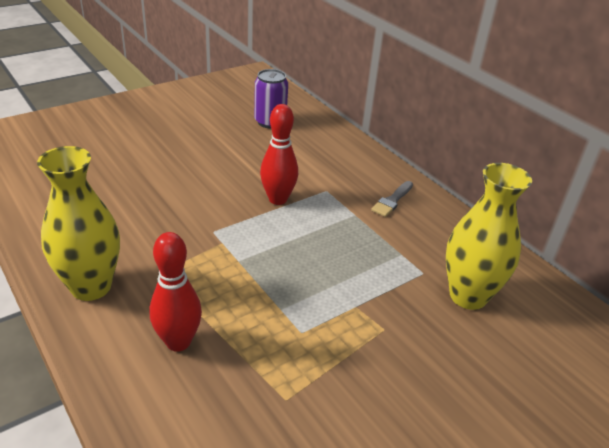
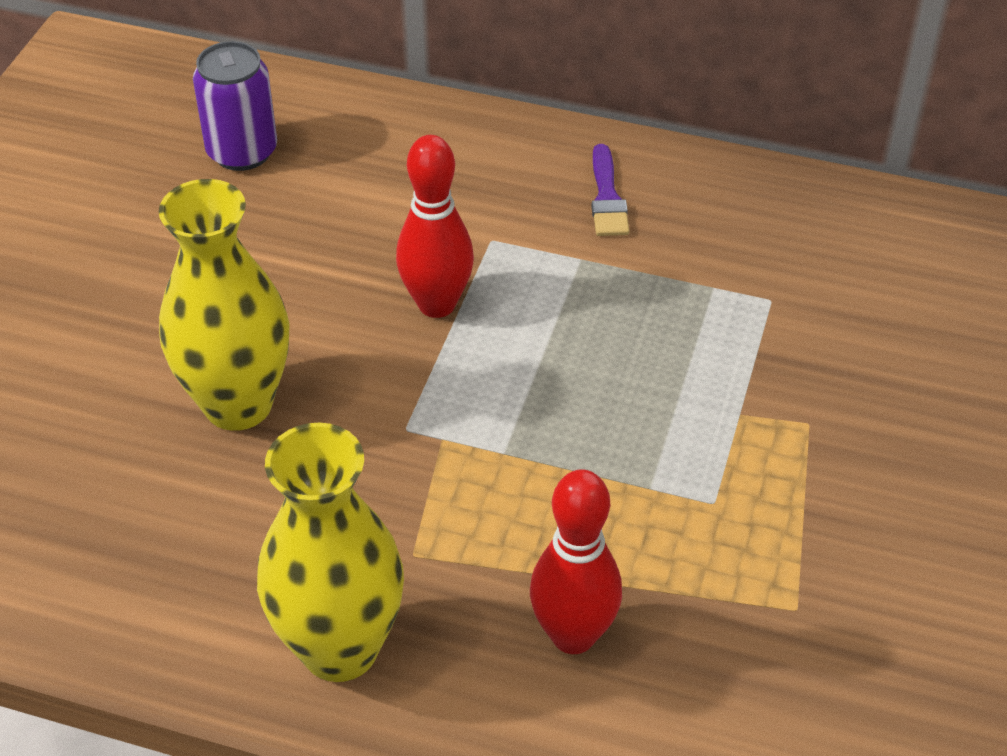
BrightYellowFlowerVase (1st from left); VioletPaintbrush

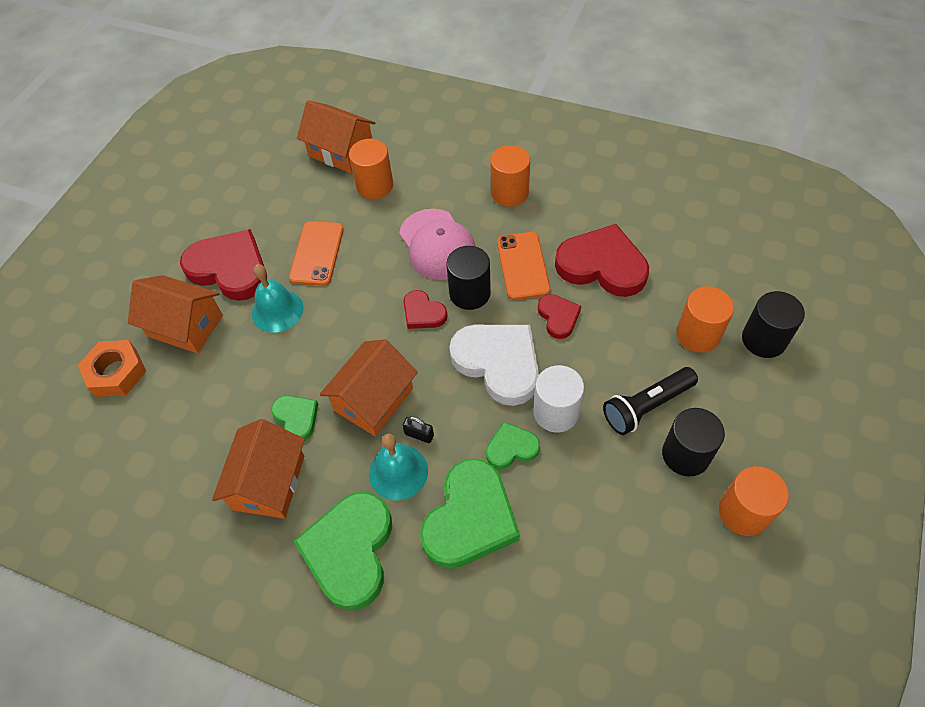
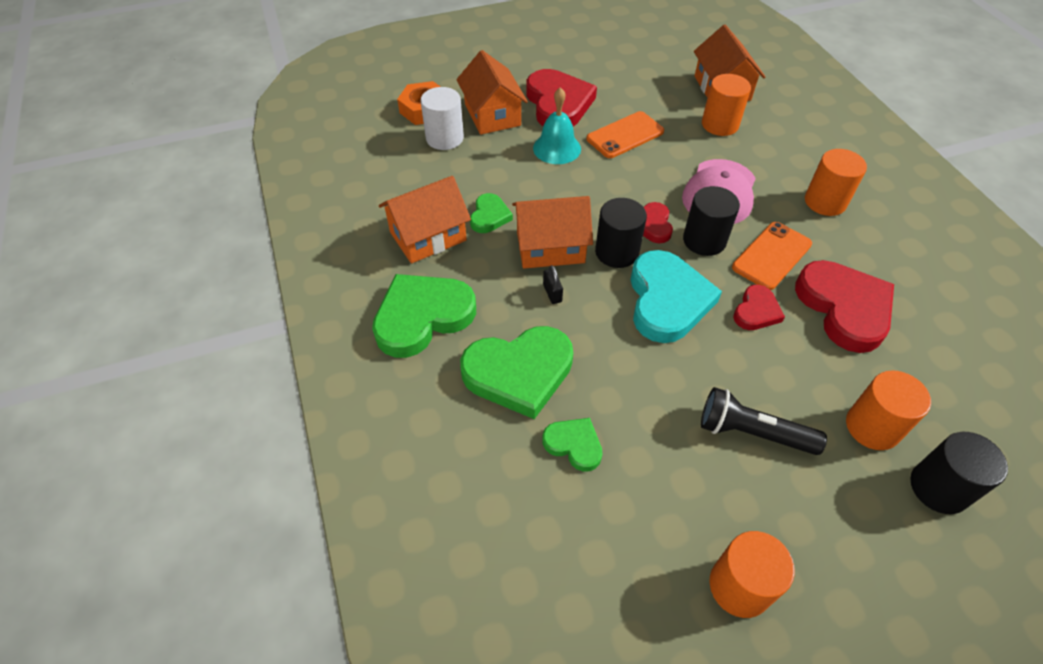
TealBell (2nd from left in the first image); GreenHeartShape (4th from left); PureWhiteCylinderShape; BlackCylinderShape (1st from left); TealHeartShape

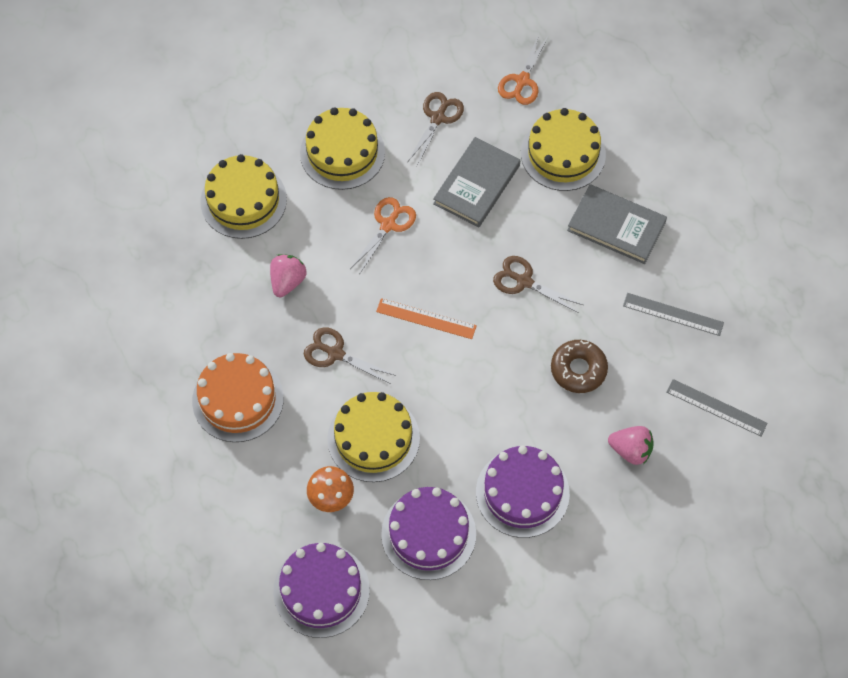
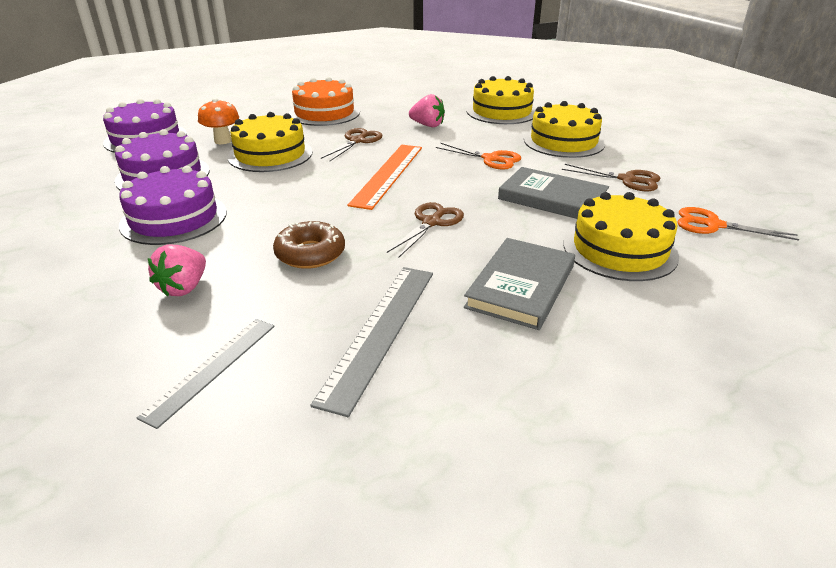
OrangeStraightedge; GreyStraightedge (2nd from left)

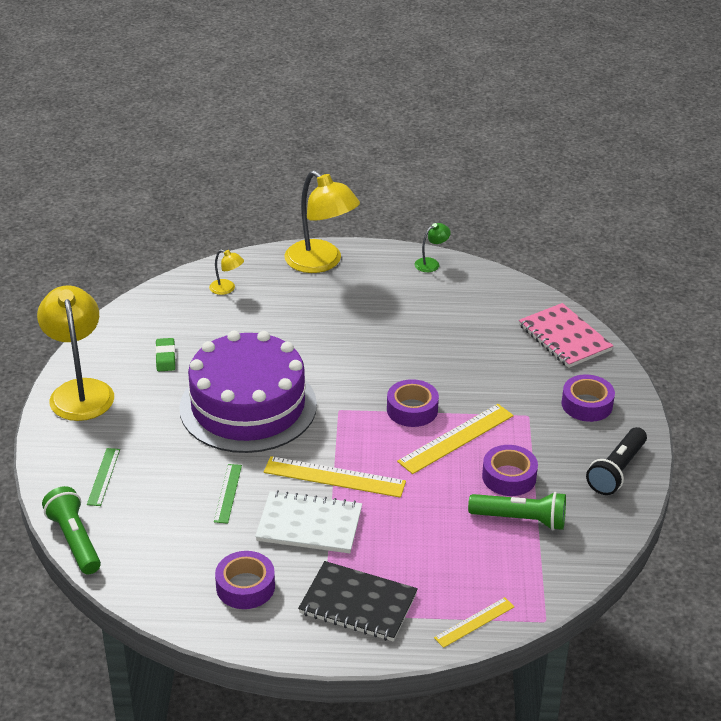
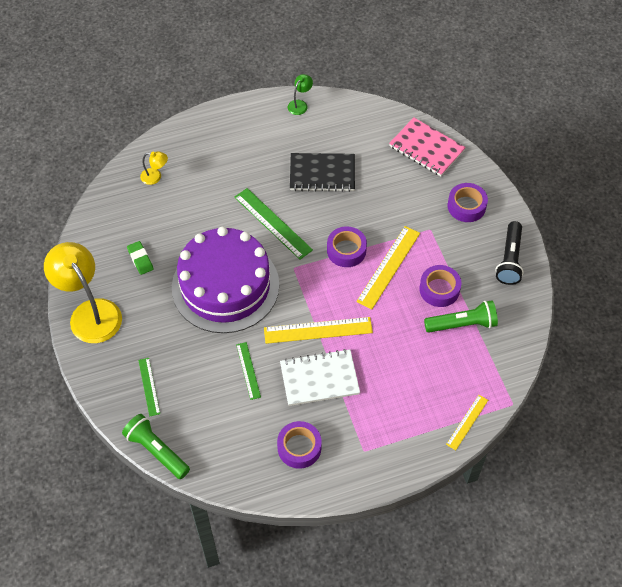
BrightYellowLamp (3rd from left in the first image); GreenStraightedge (3rd from left); BlackNotepad

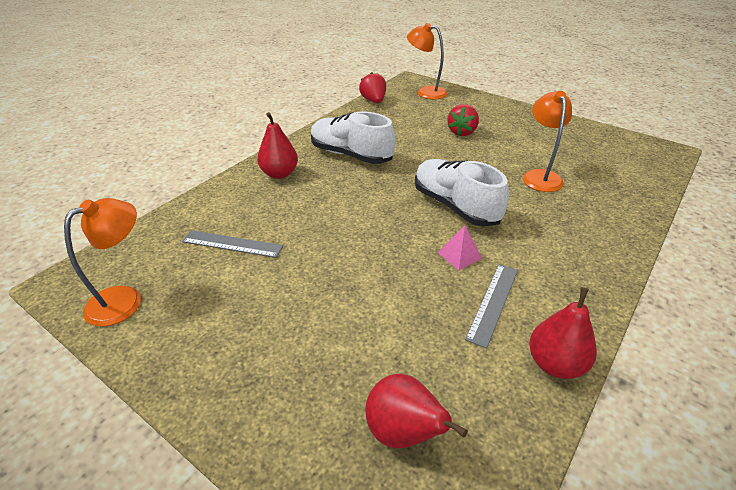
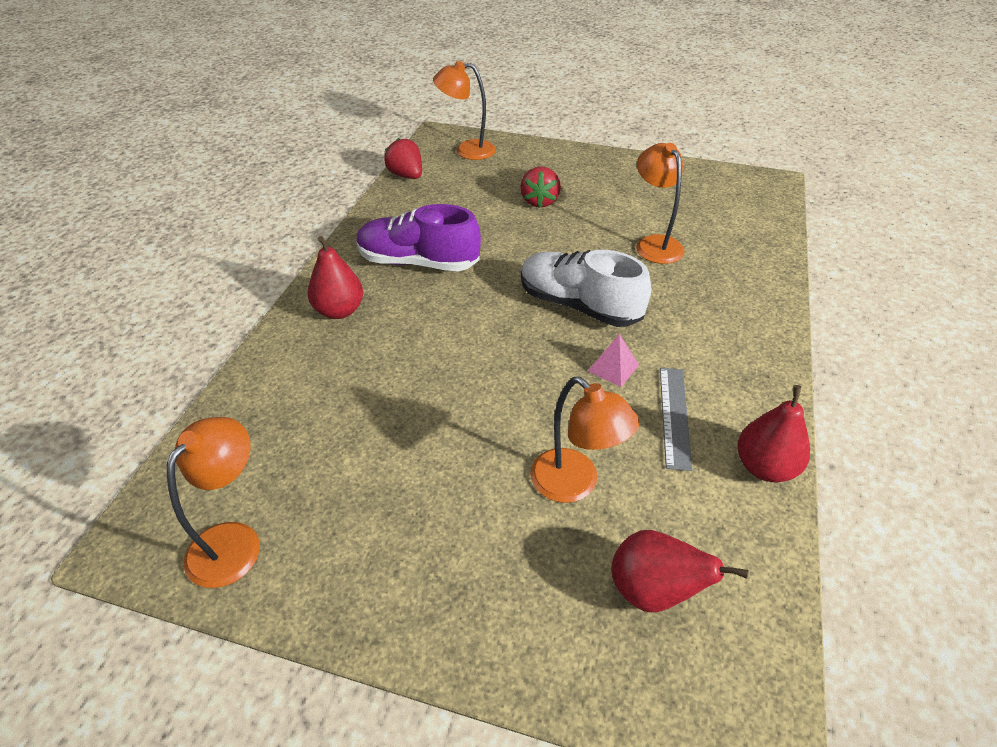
GreyStraightedge (1st from left in the first image); OrangeLamp (3rd from left); VioletShoe

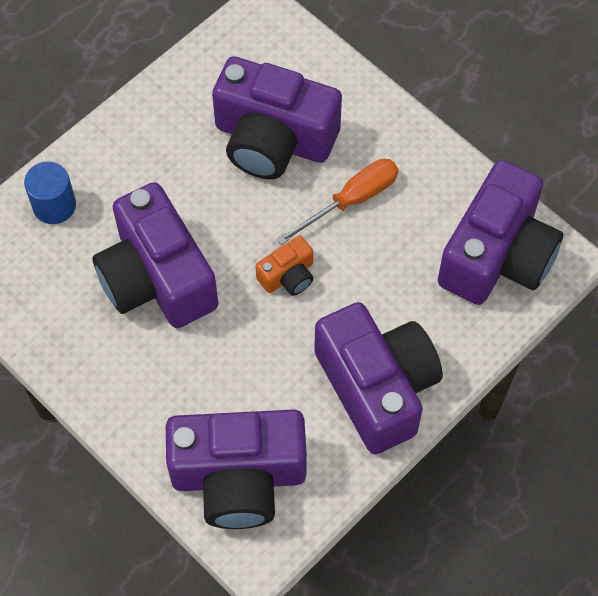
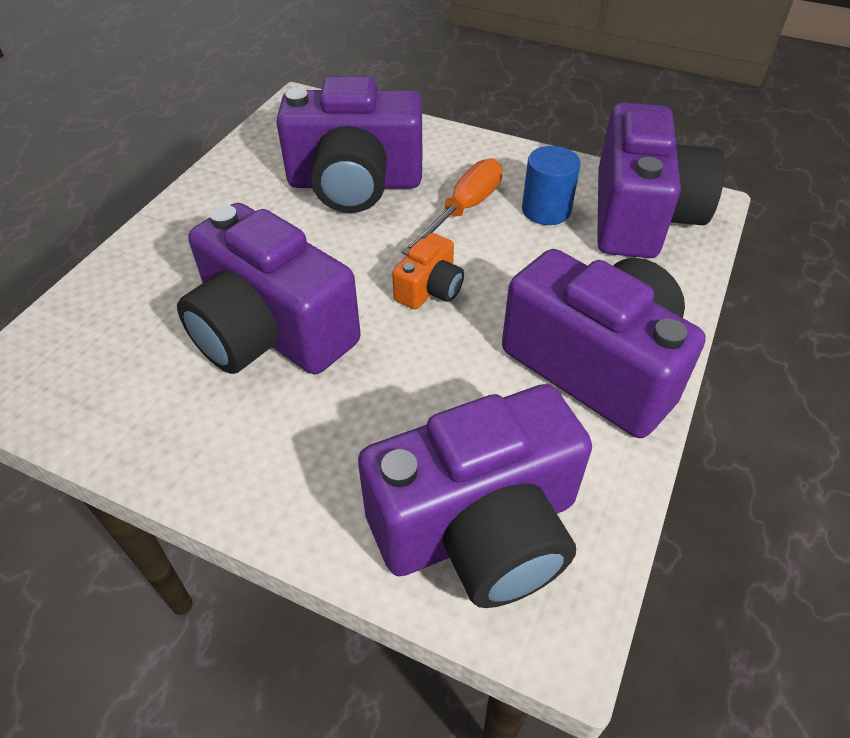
BlueCylinderShape

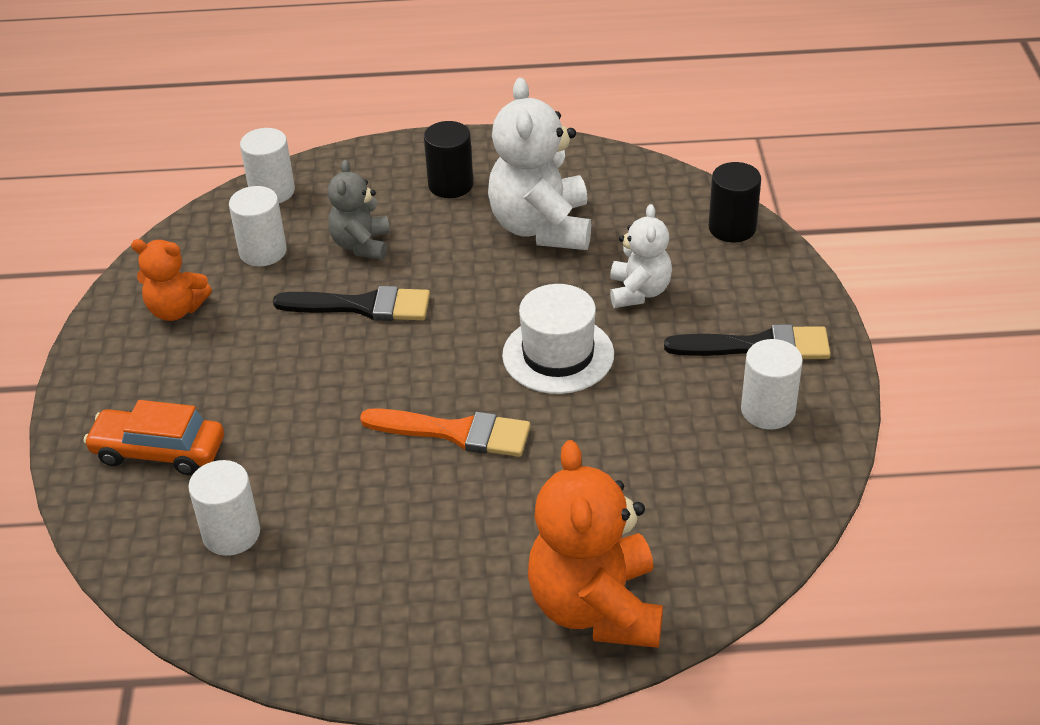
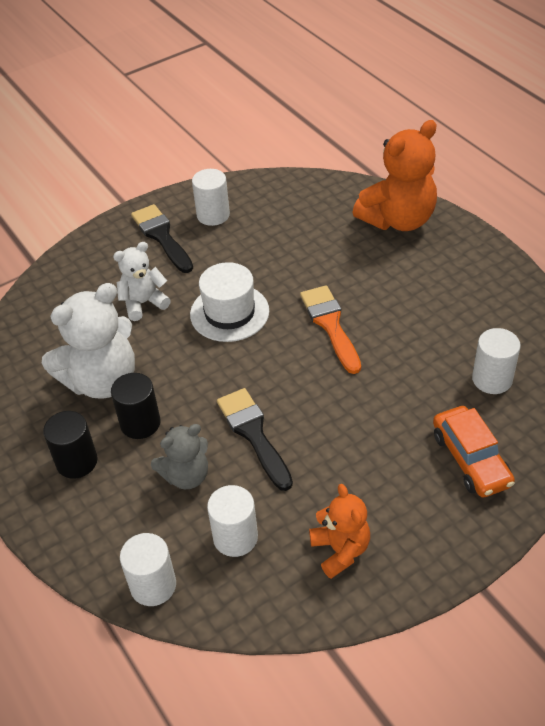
BlackCylinderShape (2nd from left)

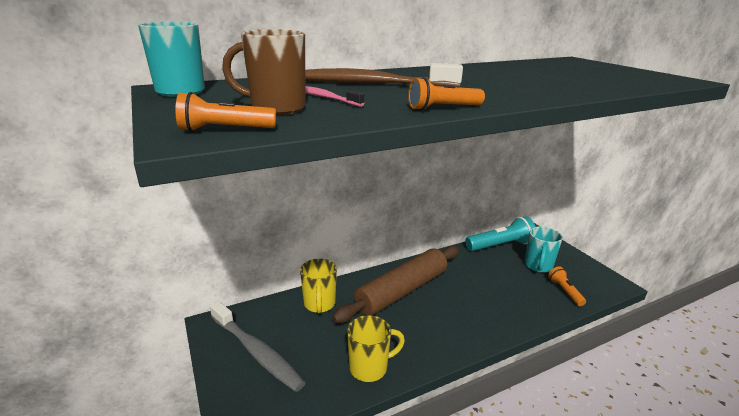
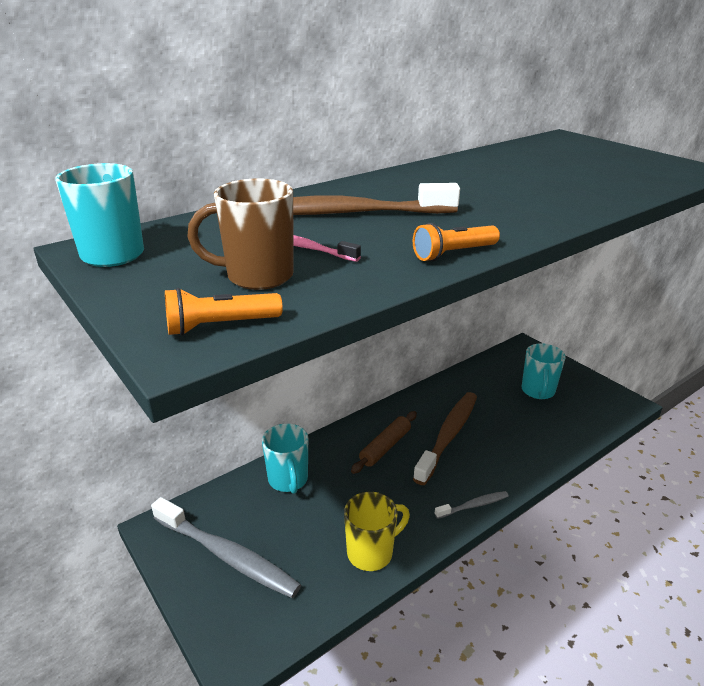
TealPocketTorch; OrangePocketTorch (3rd from left in the first image); DarkBrownToothBrush (2nd from left); GreyToothBrush (2nd from left); TealCoffeeMug (2nd from left); DarkBrownRollingPin

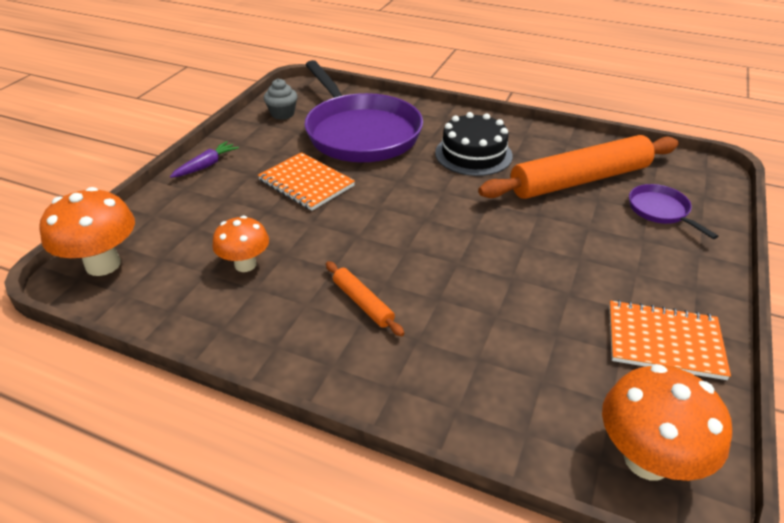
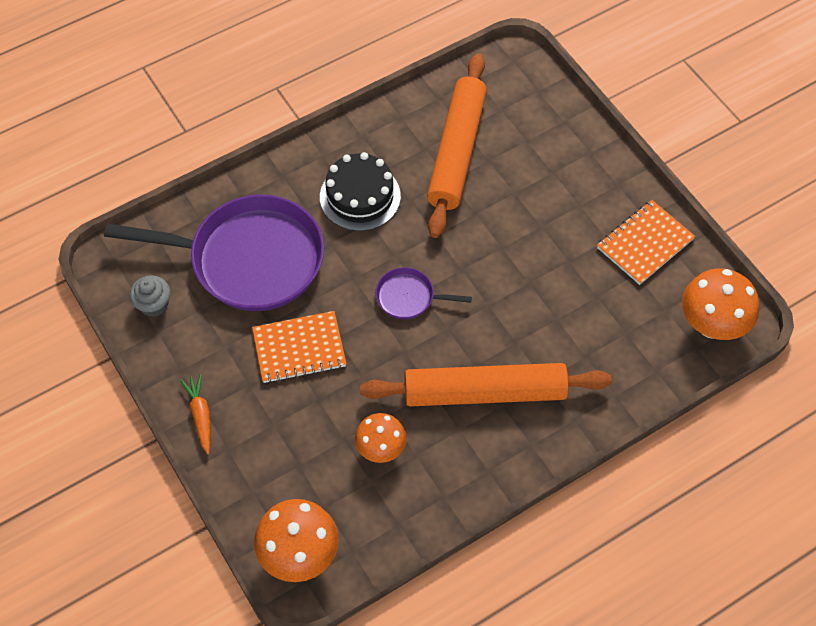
VioletFryingPan (2nd from left); OrangeToyCarrot; OrangeRollingPin (2nd from left)

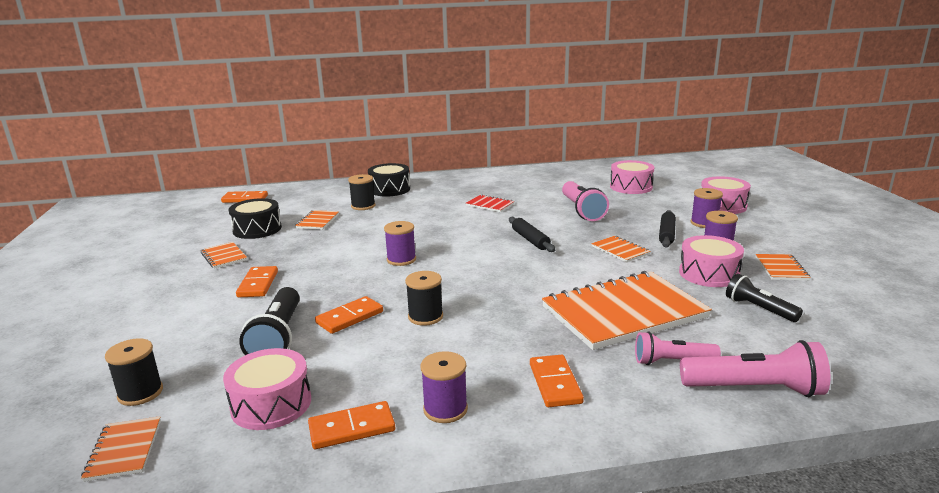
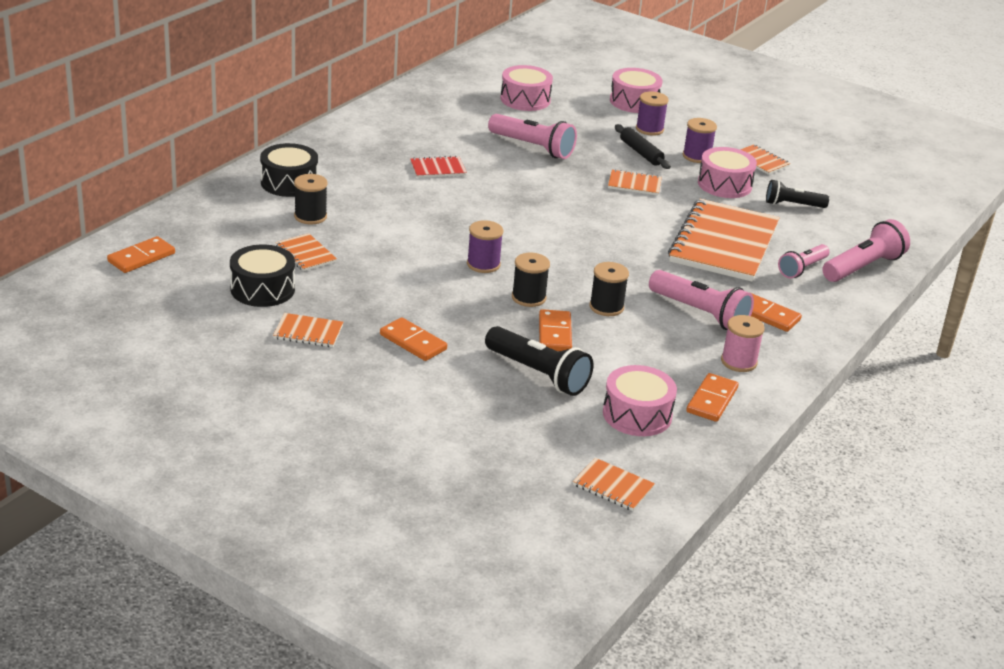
BlackRollingPin (1st from left in the first image); PinkPocketTorch (2nd from left); BlackBobbin (2nd from left); PinkBobbin

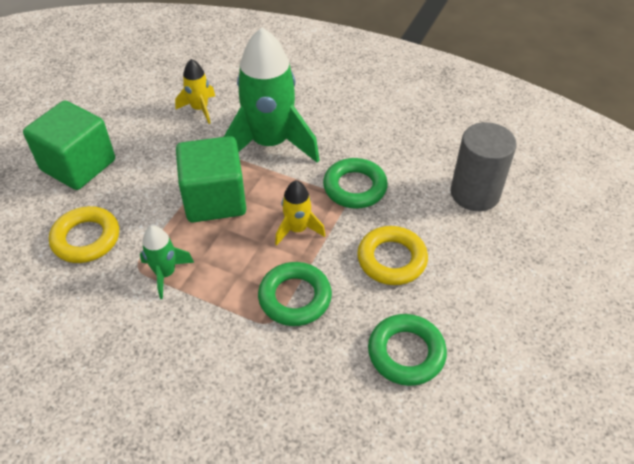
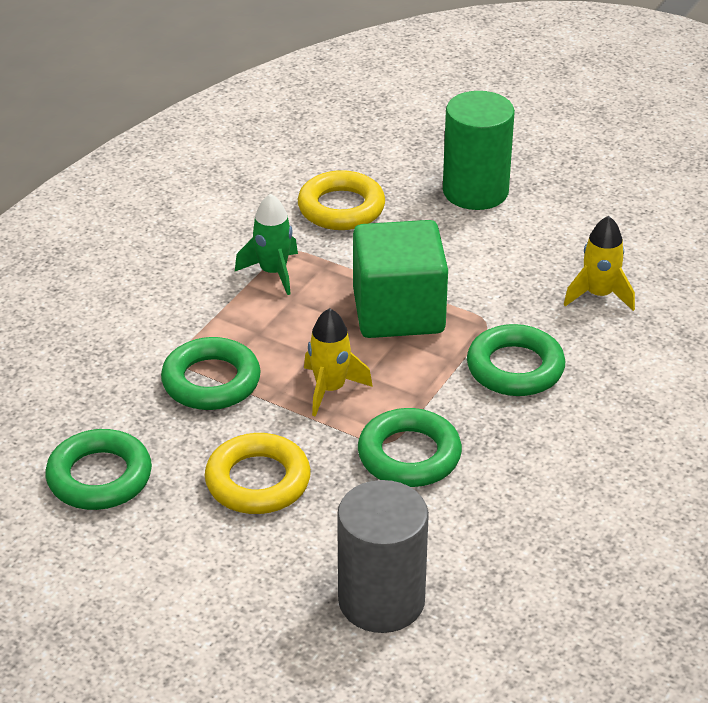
GreenCylinderShape; GreenHoop (4th from left)

